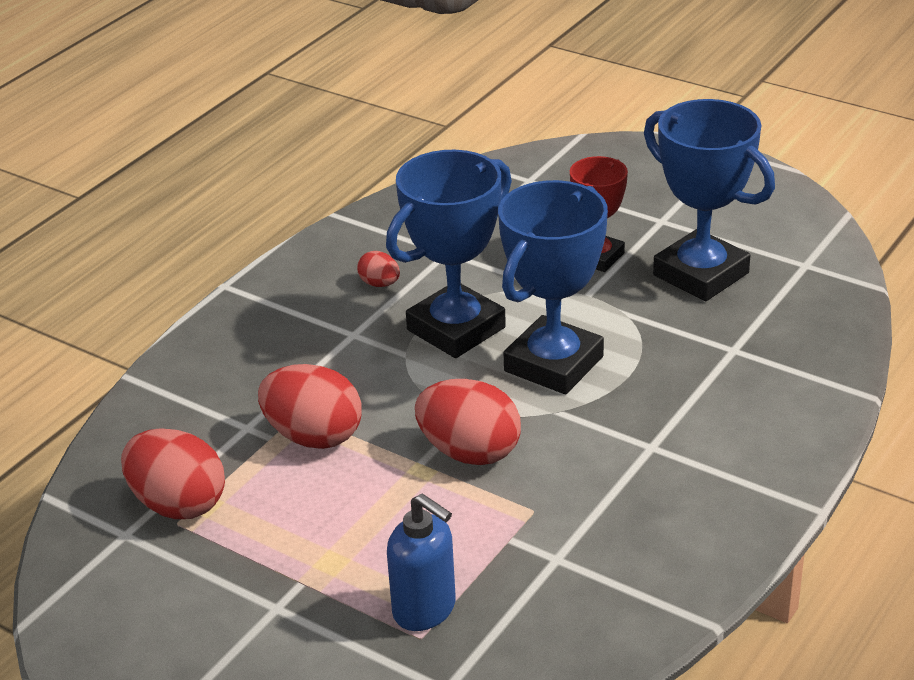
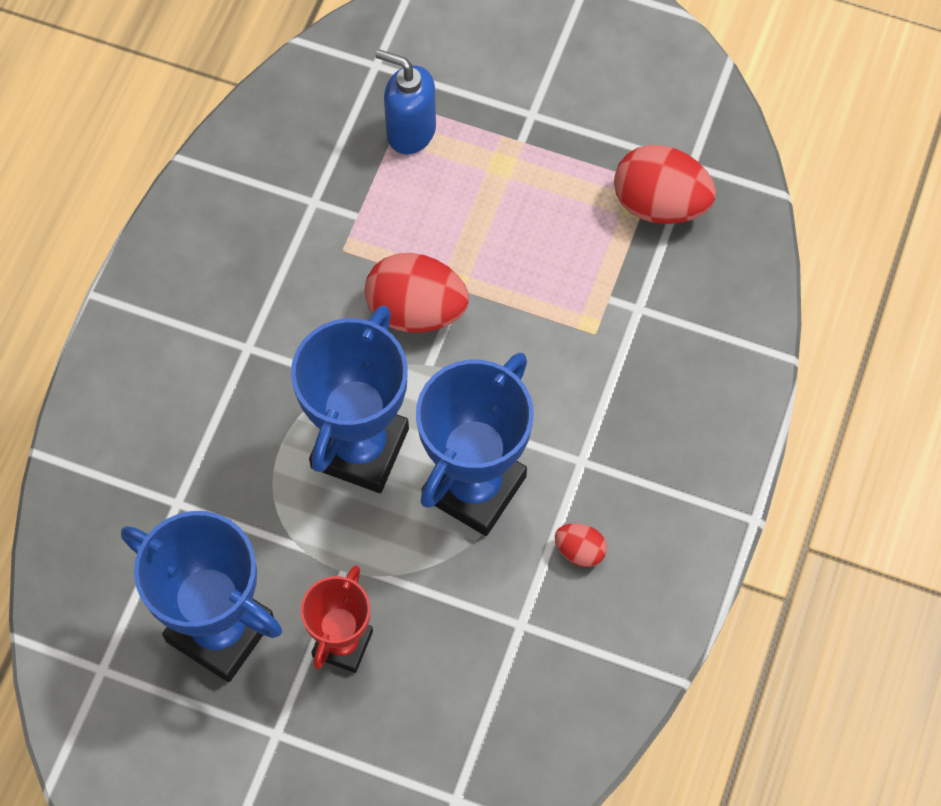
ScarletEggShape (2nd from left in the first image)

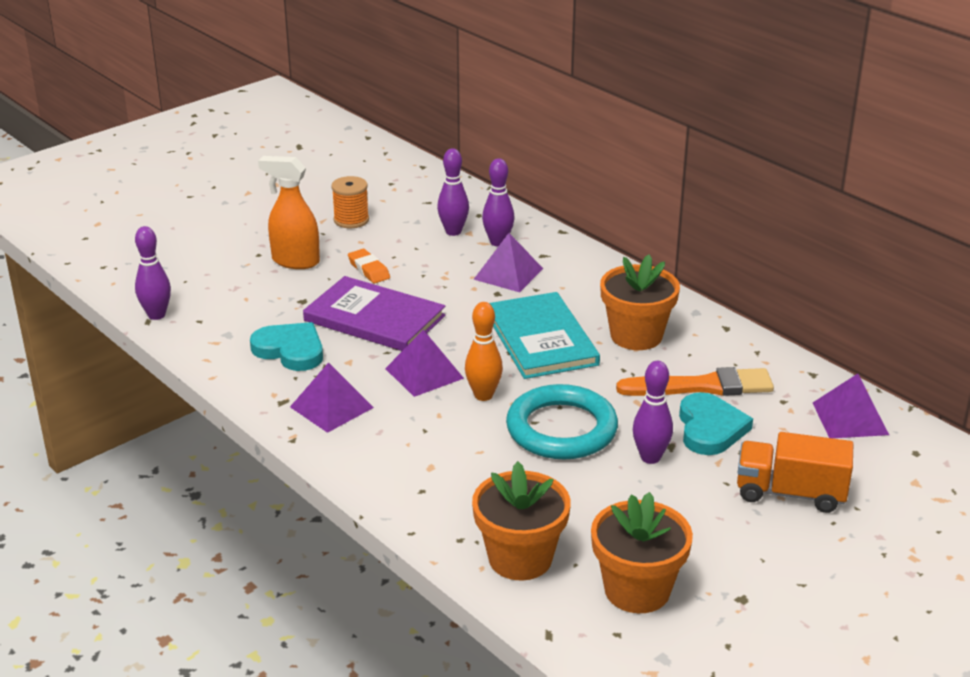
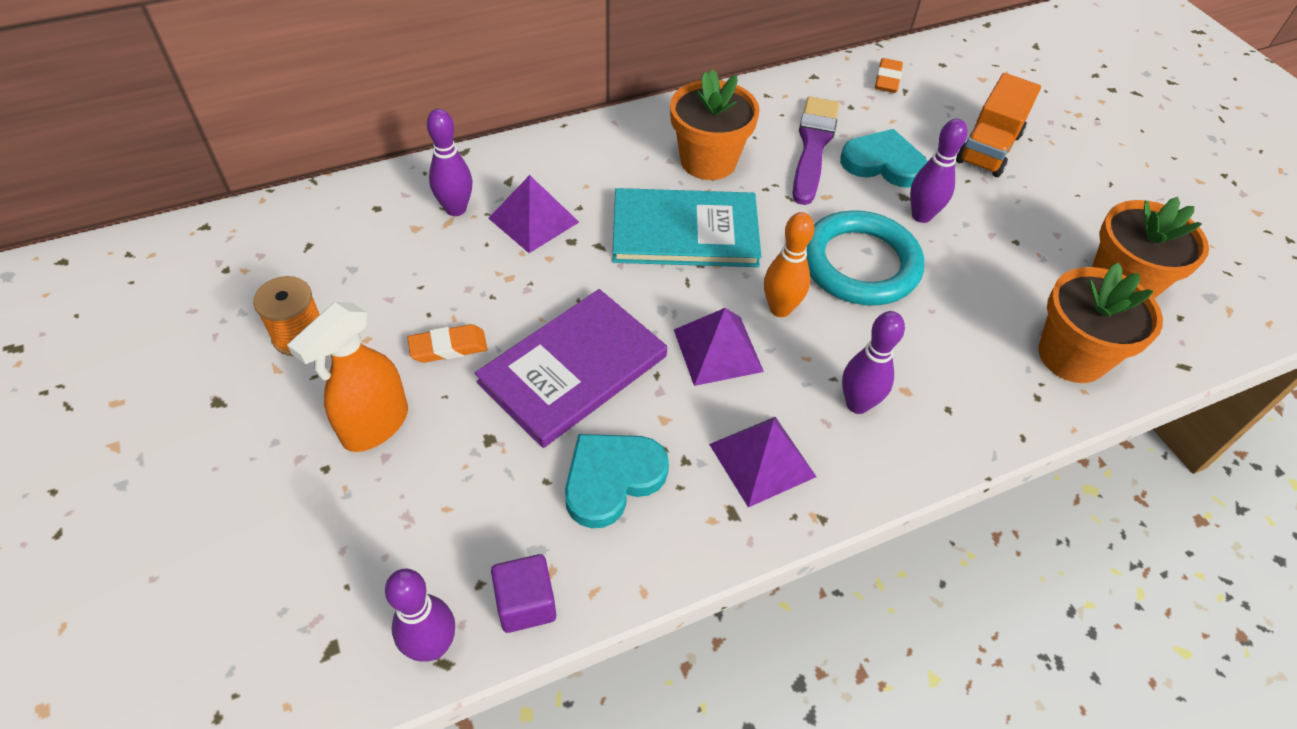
VioletBlock; VioletBowlingPin (3rd from left); OrangeGumEraser (2nd from left); VioletPaintbrush

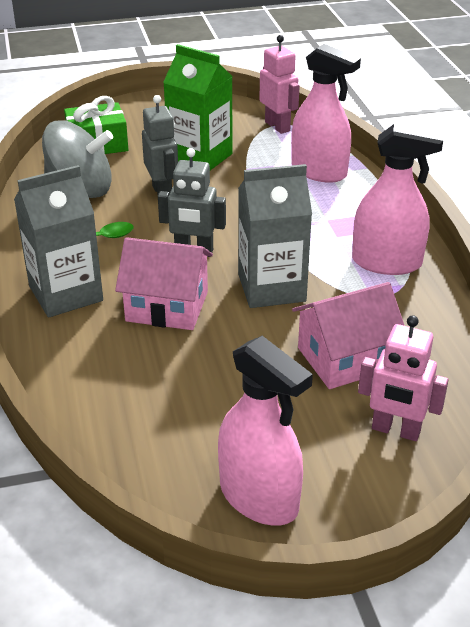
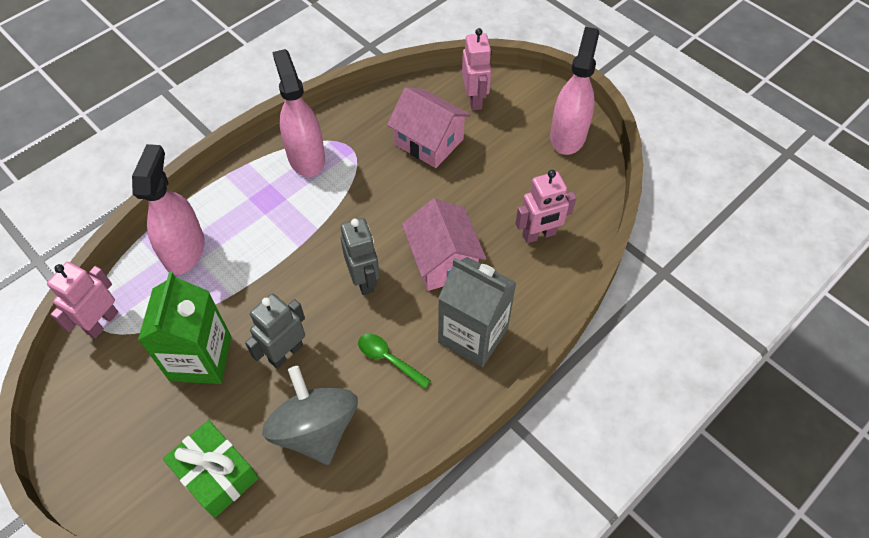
GreyJuiceCarton (2nd from left in the first image); PinkRobotFigure (3rd from left)

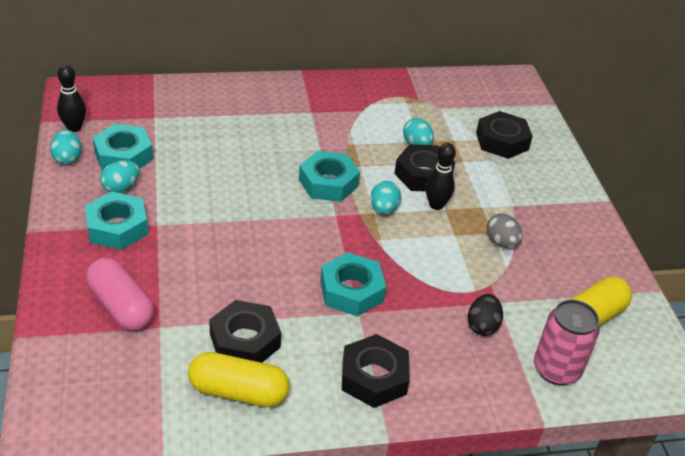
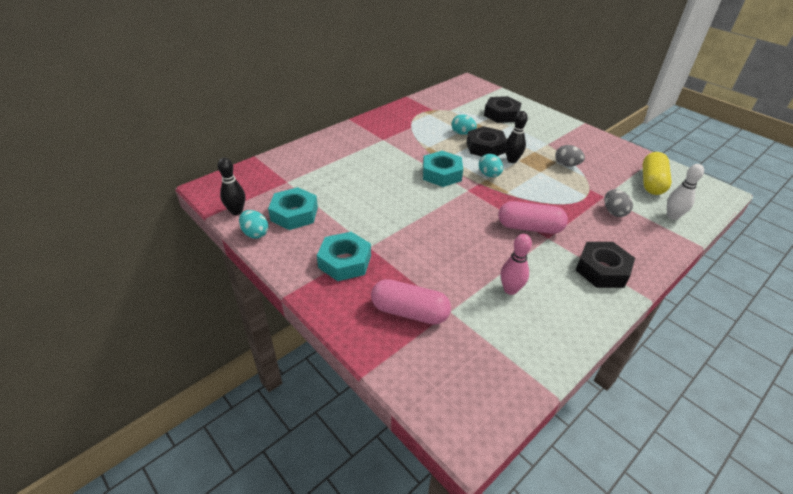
TealEggShape (2nd from left in the first image); BrightYellowPill (1st from left in the first image); PinkBowlingPin; PinkPill (2nd from left); PureWhiteBowlingPin; GreyEggShape (2nd from left)

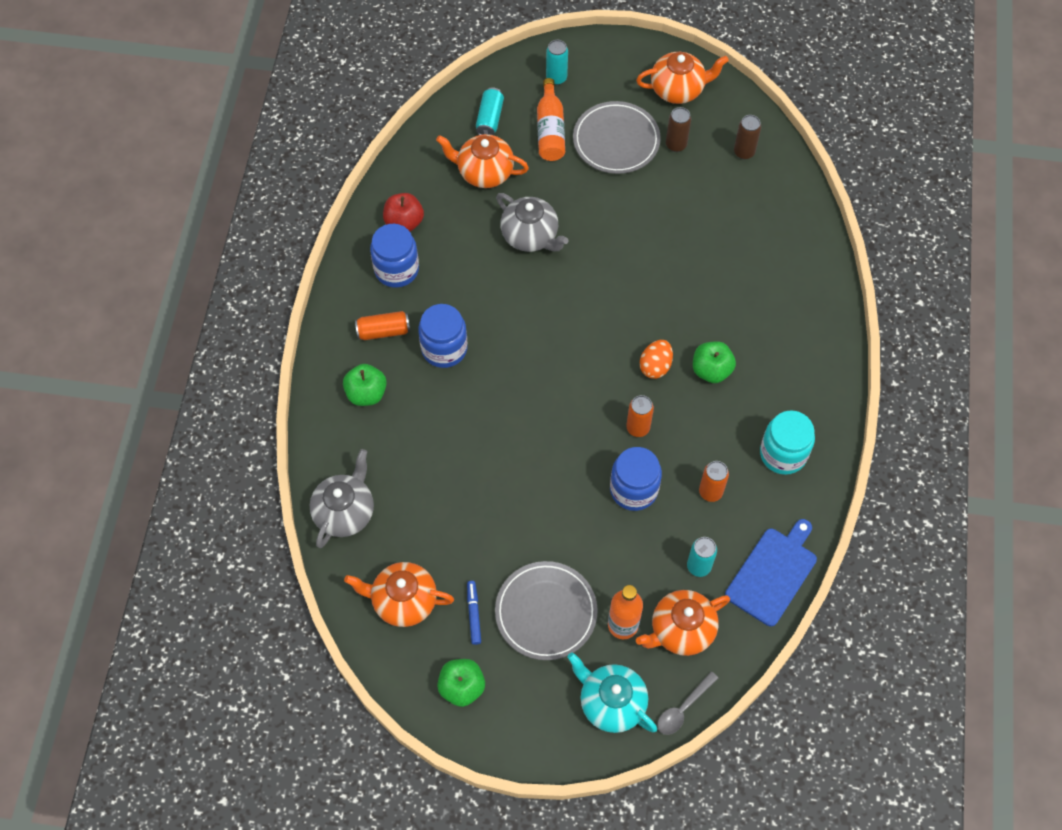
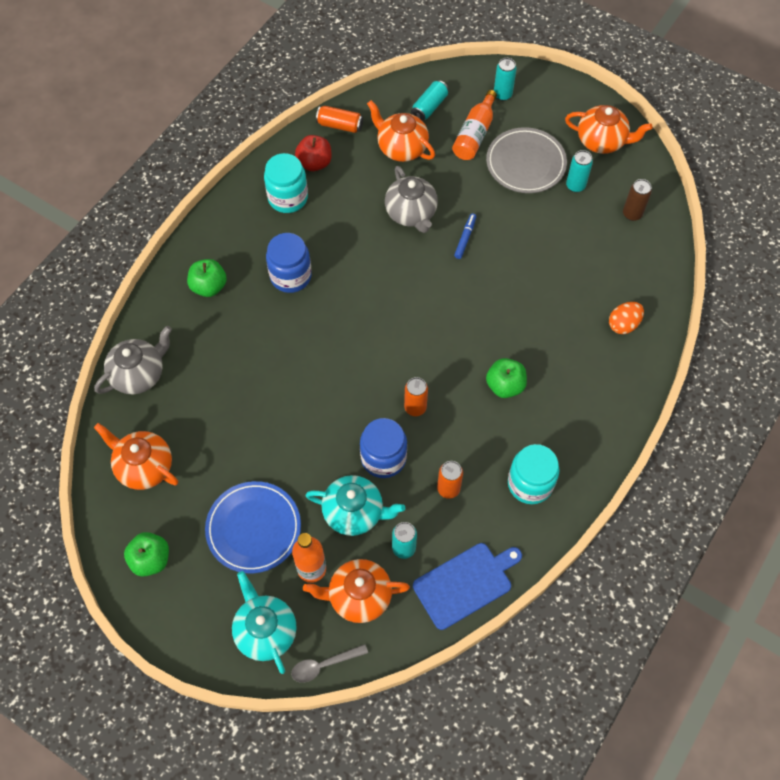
TealTeapot (2nd from left); OrangeTin (1st from left); BlueMarkerPen; OrangeEggShape; TealPreserveJar (1st from left); BluePlate; TealTin (4th from left)

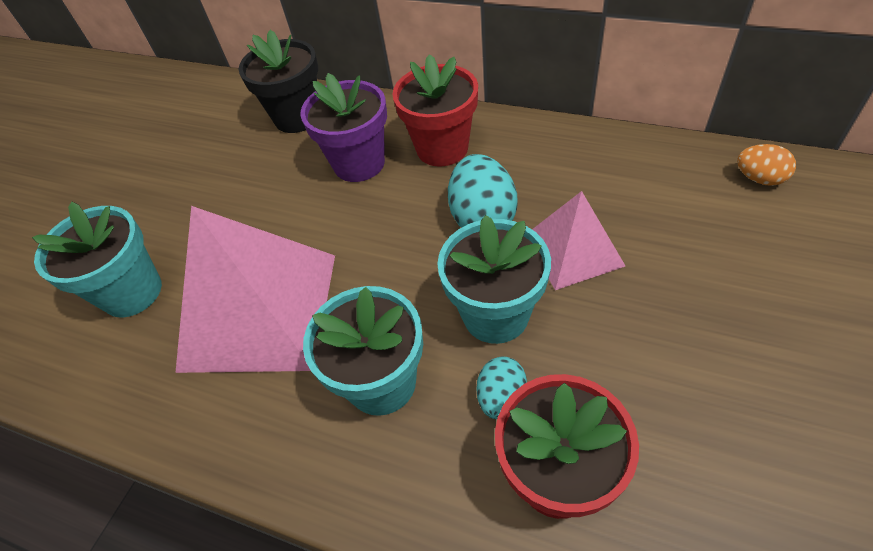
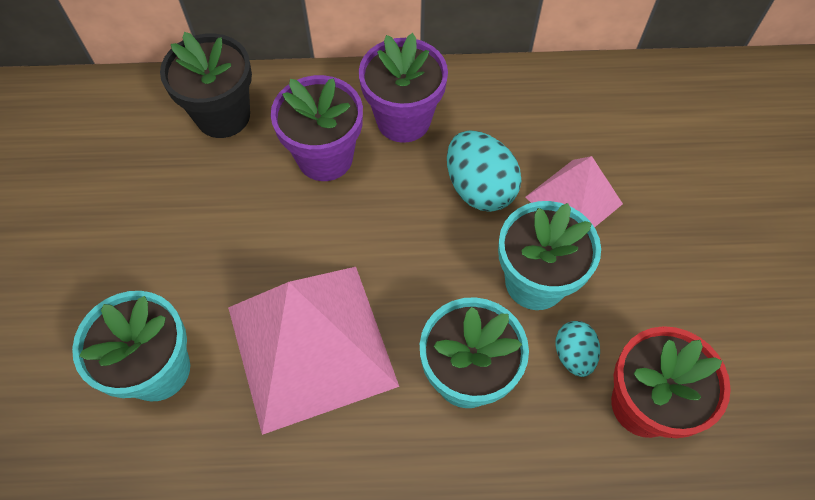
OrangeEggShape; VioletPottedPlant (2nd from left)

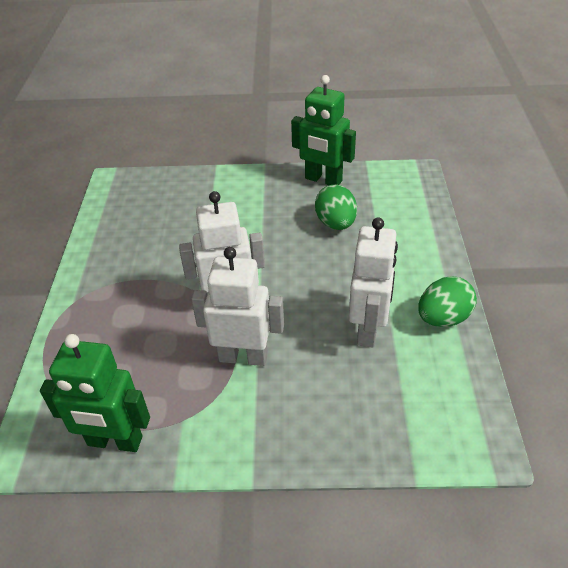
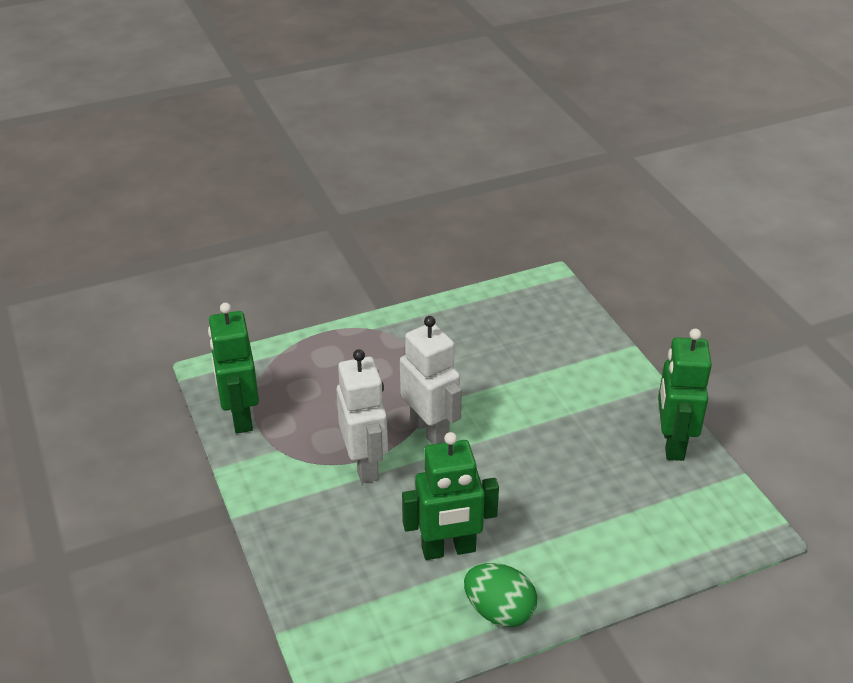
GreenEggShape (1st from left in the first image); GreenRobotFigure (2nd from left)

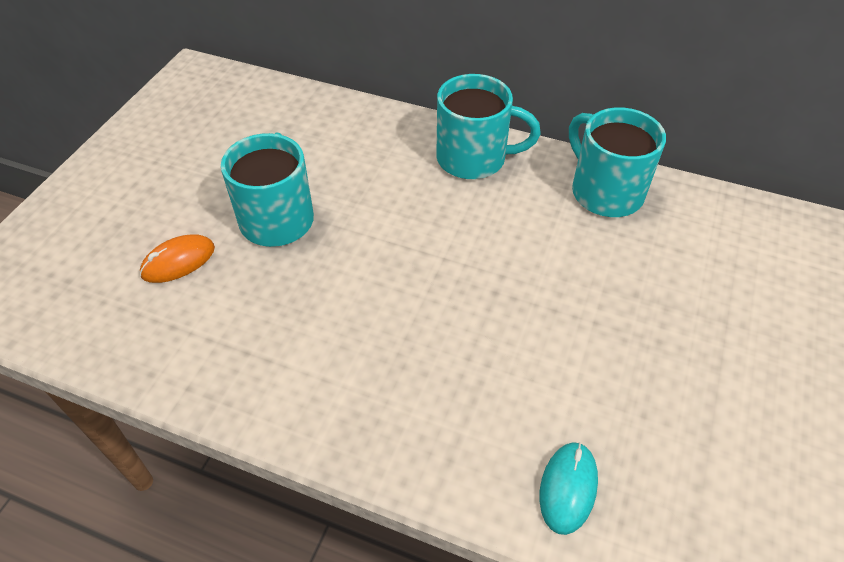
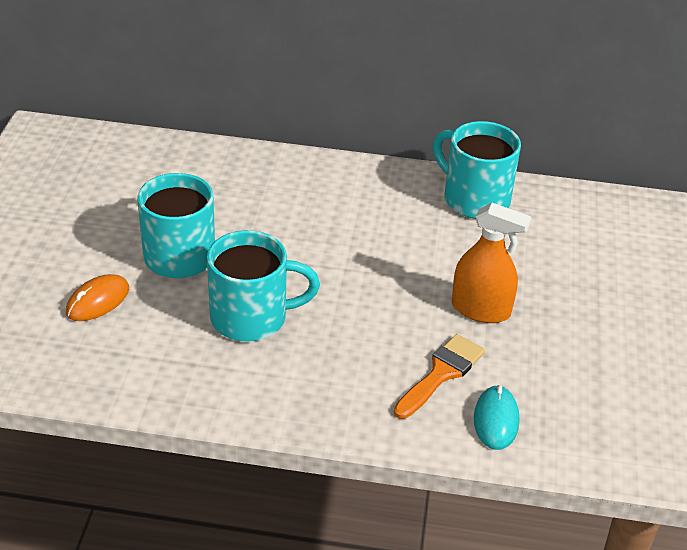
OrangePaintbrush; OrangeSprayBottle; TealCoffeeMug (2nd from left)

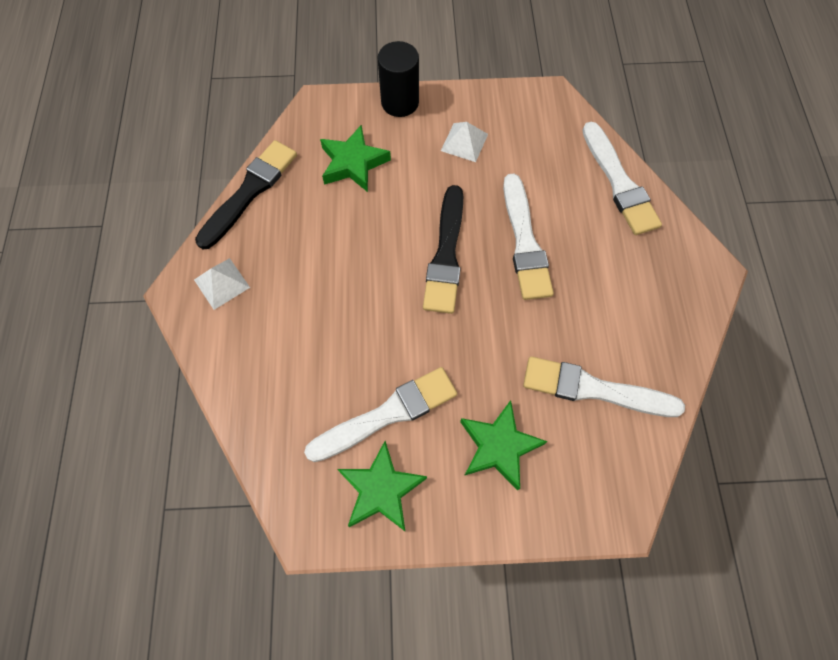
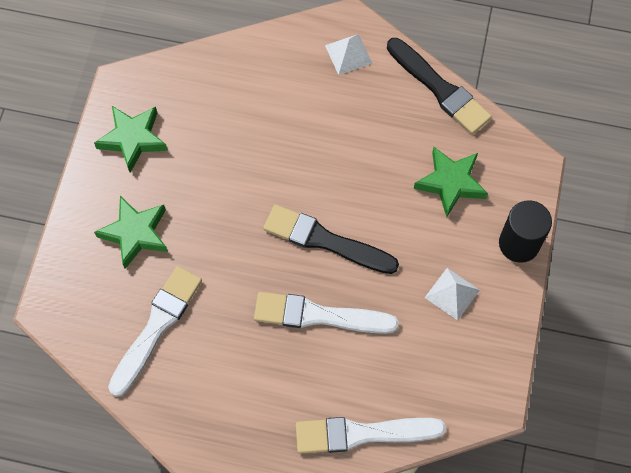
PureWhitePaintbrush (1st from left in the first image)

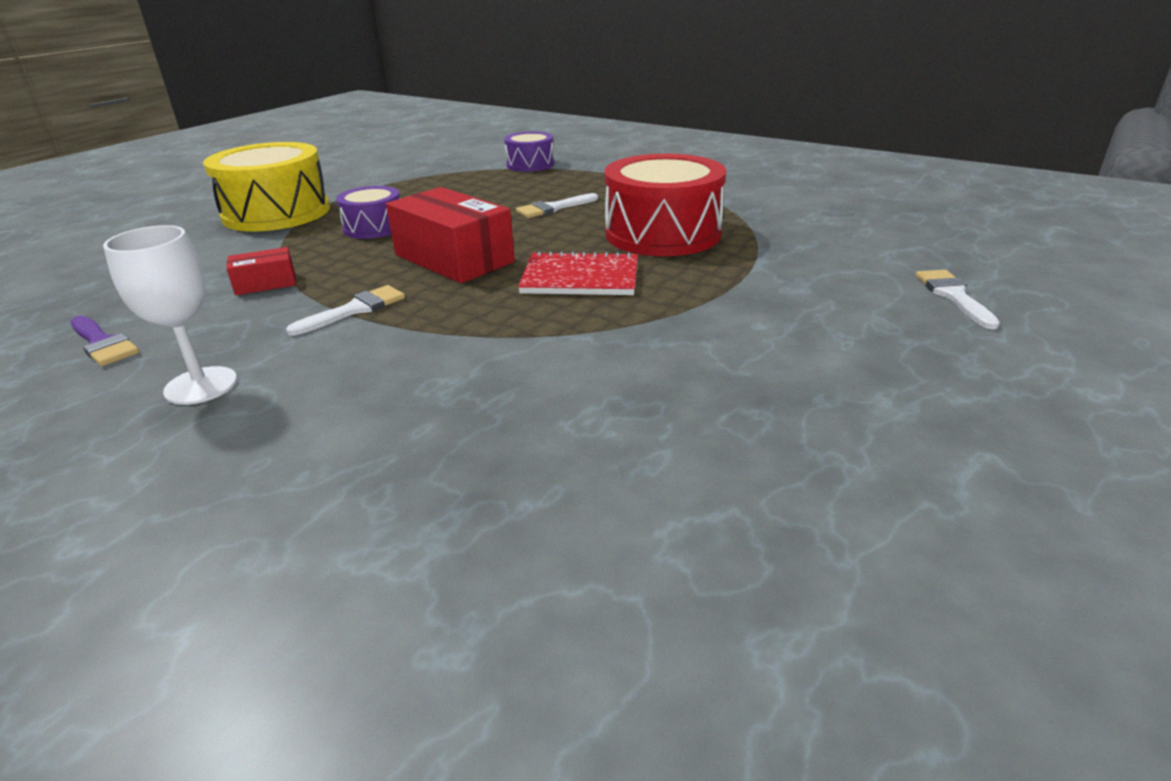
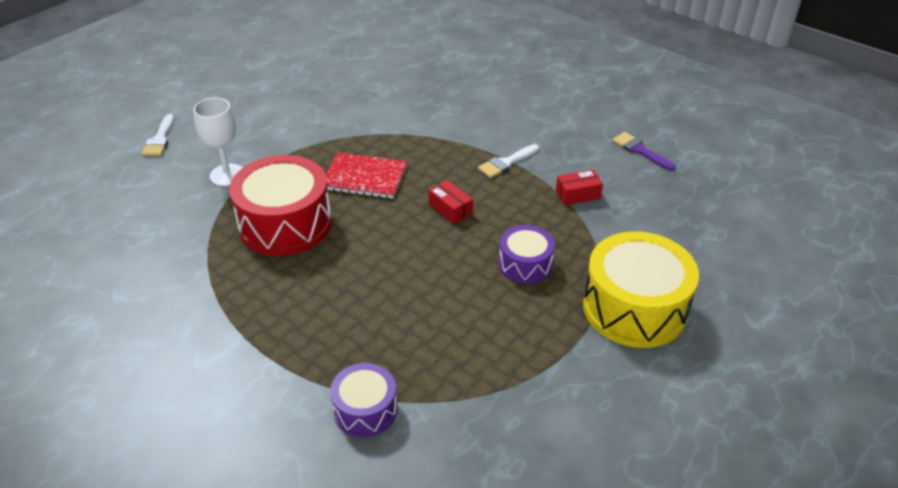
PureWhitePaintbrush (2nd from left in the first image); PureWhiteGoblet; ScarletBox (1st from left)

